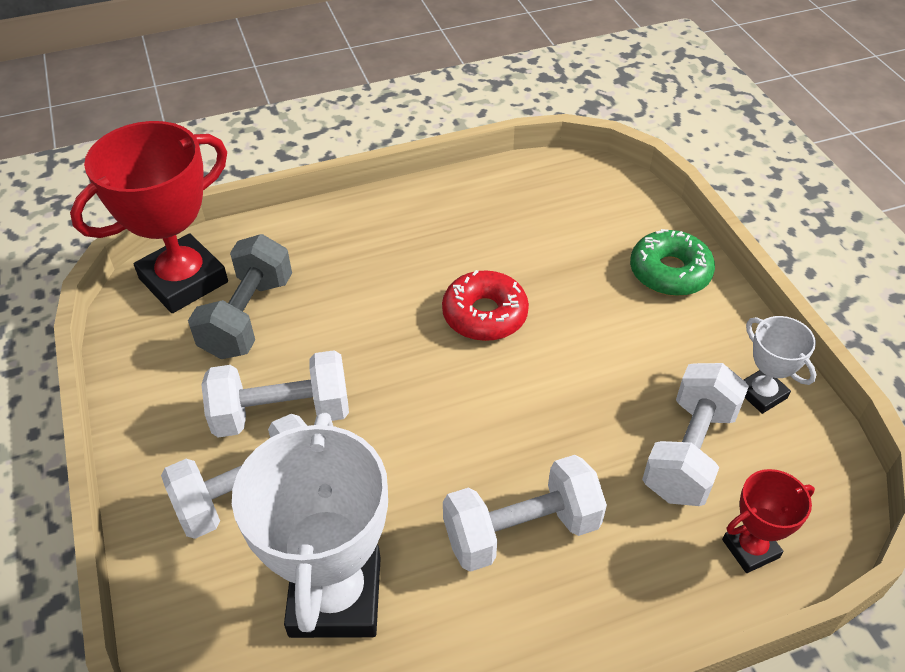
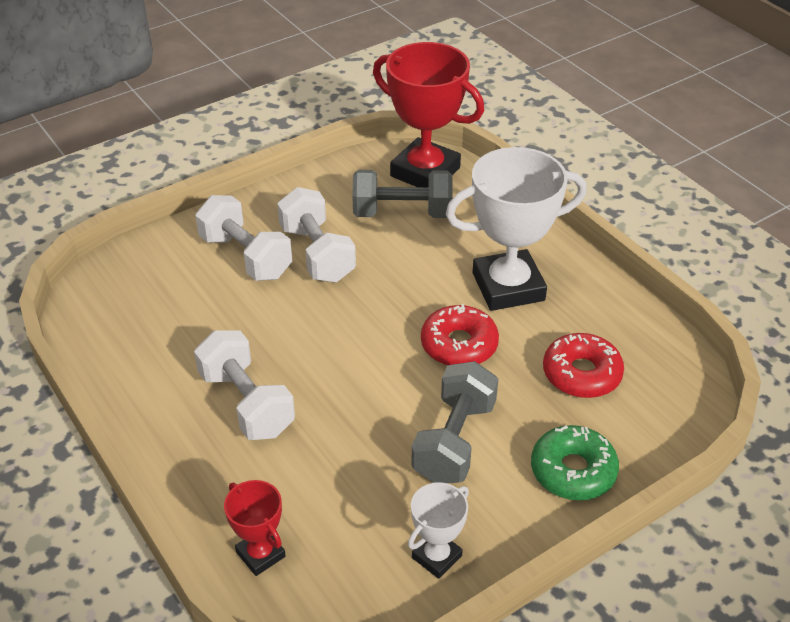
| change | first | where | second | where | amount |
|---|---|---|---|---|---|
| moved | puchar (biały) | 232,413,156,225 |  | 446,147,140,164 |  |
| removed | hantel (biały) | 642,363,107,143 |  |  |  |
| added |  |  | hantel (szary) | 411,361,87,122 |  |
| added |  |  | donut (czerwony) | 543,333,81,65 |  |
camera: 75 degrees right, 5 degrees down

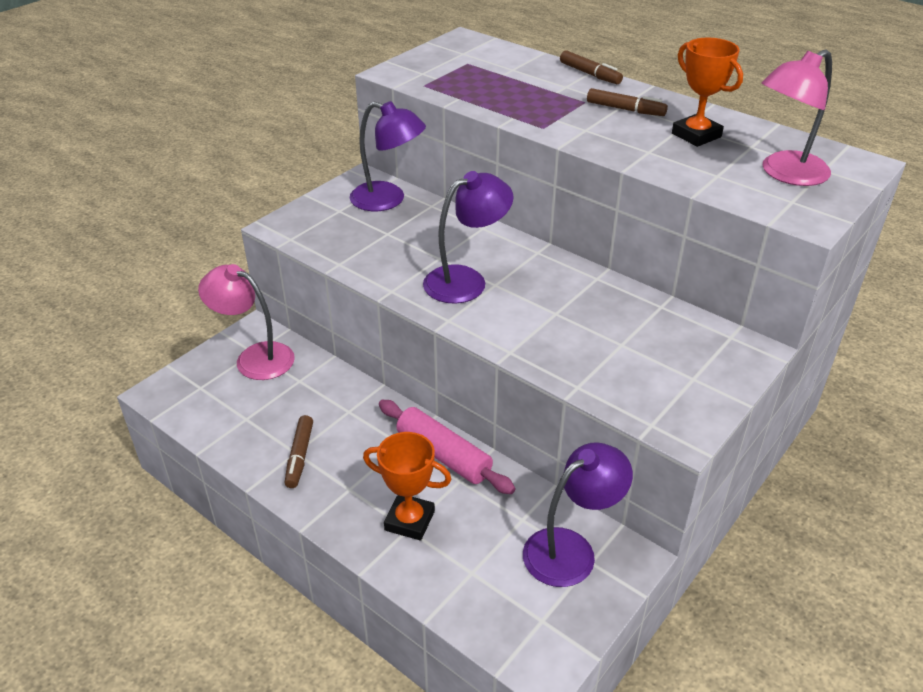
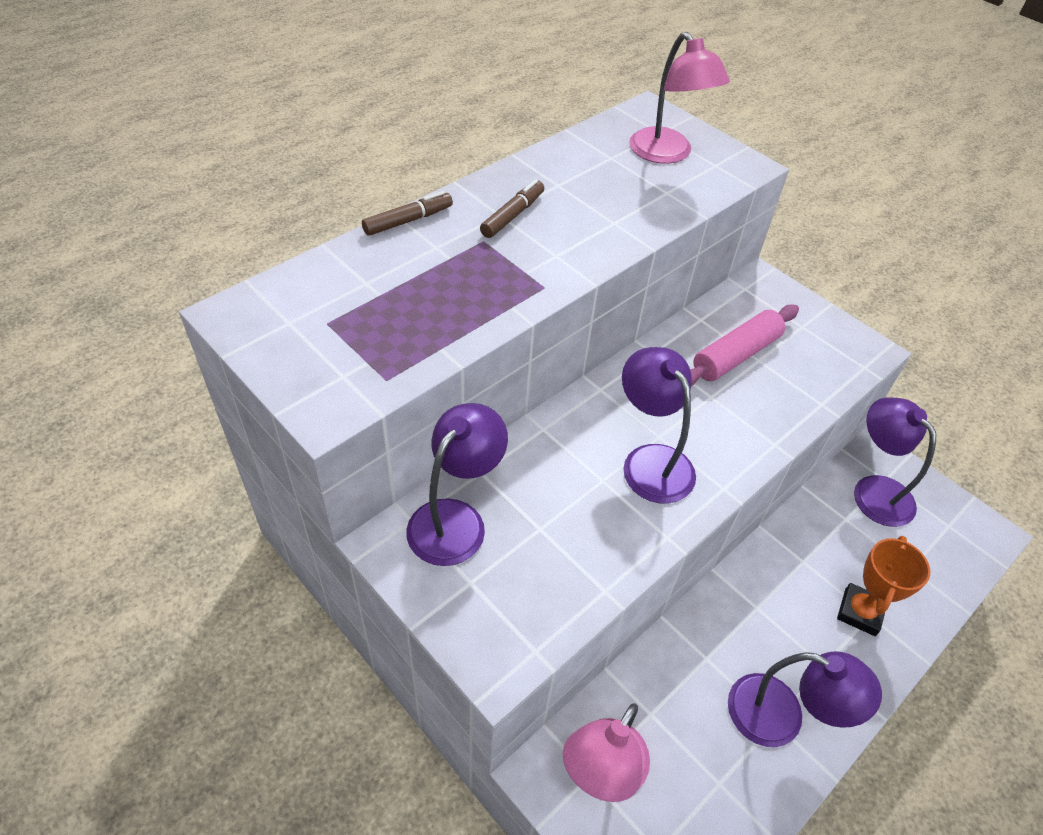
| change | first | where | second | where | amount |
|---|---|---|---|---|---|
| replaced | flamaster (brązowy) | 285,415,28,73 | lampka (fioletowy) | 728,651,154,96 |  |
| moved | wałek do ciasta (różowy) | 379,400,136,94 |  | 690,305,109,81 |  |
| removed | puchar (pomarańczowy) | 672,38,71,109 |  |  |  |
camera: 85 degrees left, 10 degrees up

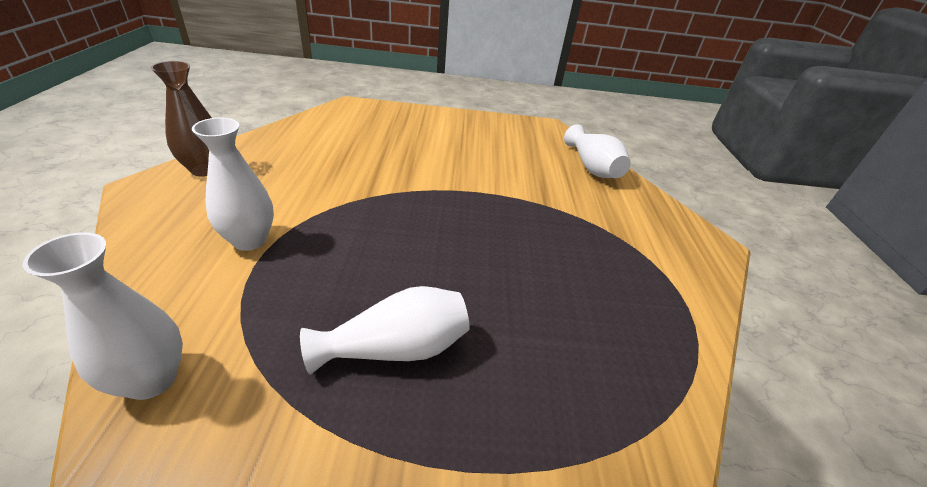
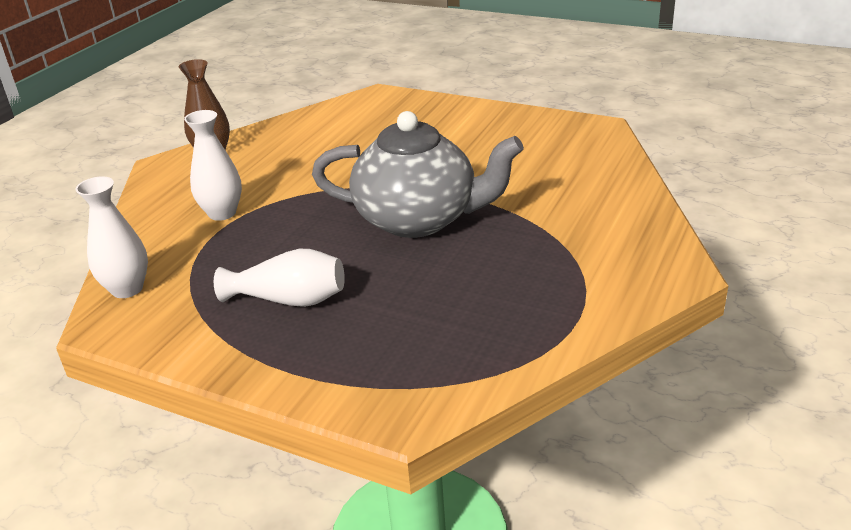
| change | first | where | second | where | amount |
|---|---|---|---|---|---|
| removed | wazon (biały) | 564,124,67,54 |  |  |  |
| added |  |  | imbryk (szary) | 312,111,212,127 |  |
camera: 30 degrees right, 5 degrees down

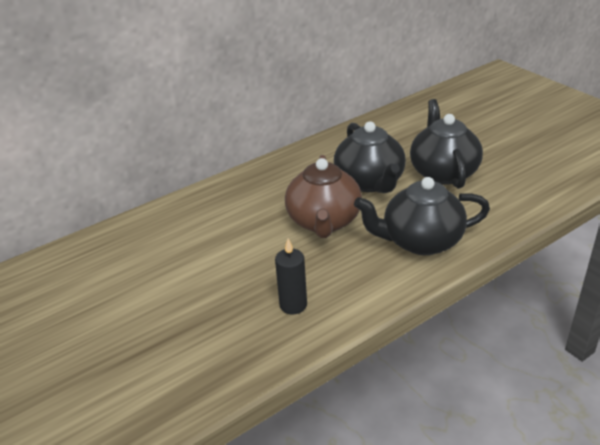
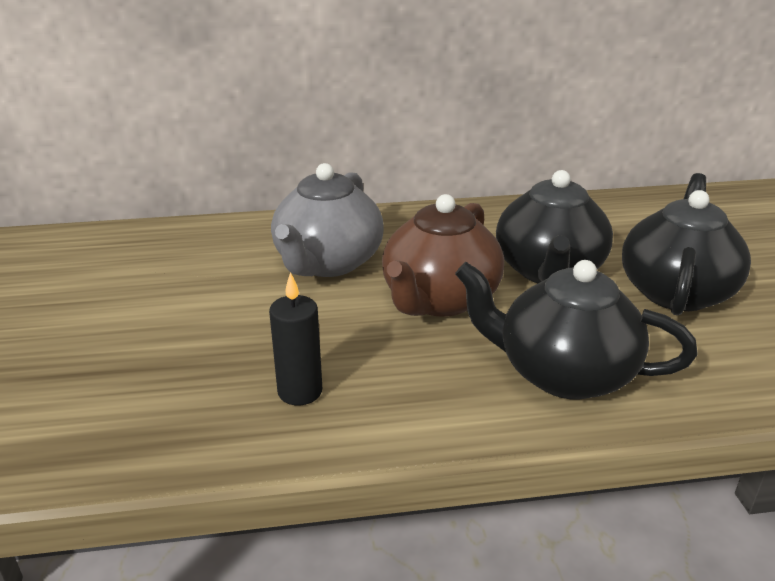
| change | first | where | second | where | amount |
|---|---|---|---|---|---|
| added |  |  | imbryk (szary) | 271,163,113,114 |  |
camera: 25 degrees right, 5 degrees down

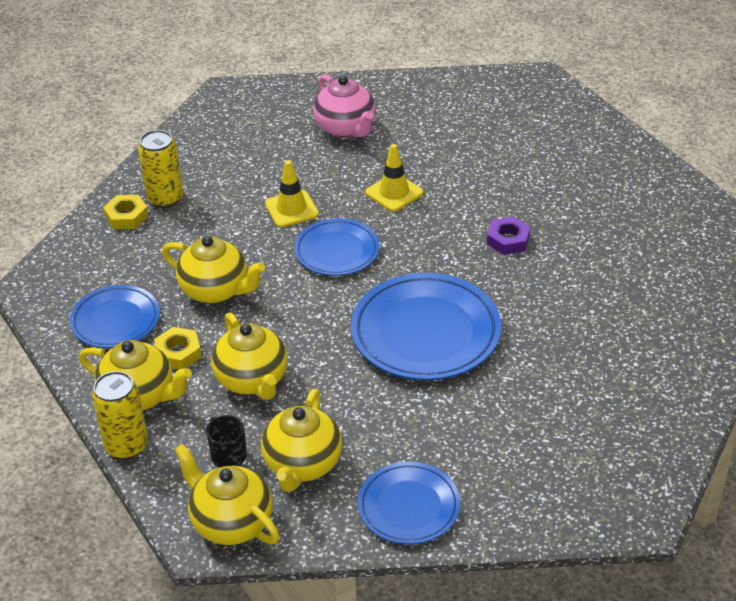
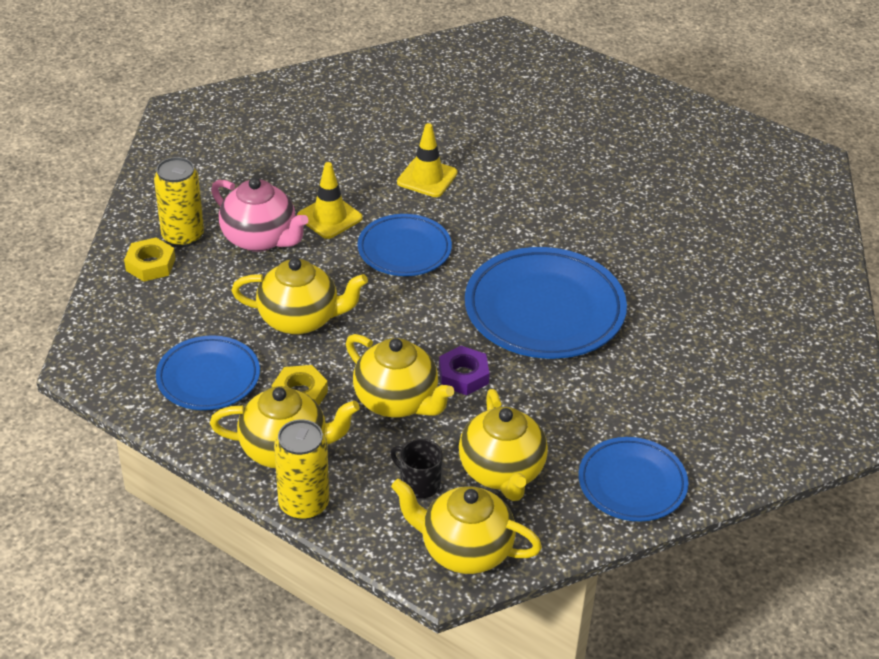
| change | first | where | second | where | amount |
|---|---|---|---|---|---|
| moved | imbryk (różowy) | 313,74,63,64 |  | 211,177,97,75 |  |
| moved | nakrętka (fioletowy) | 487,216,43,39 |  | 439,346,50,49 |  |
camera: 25 degrees left, 0 degrees up

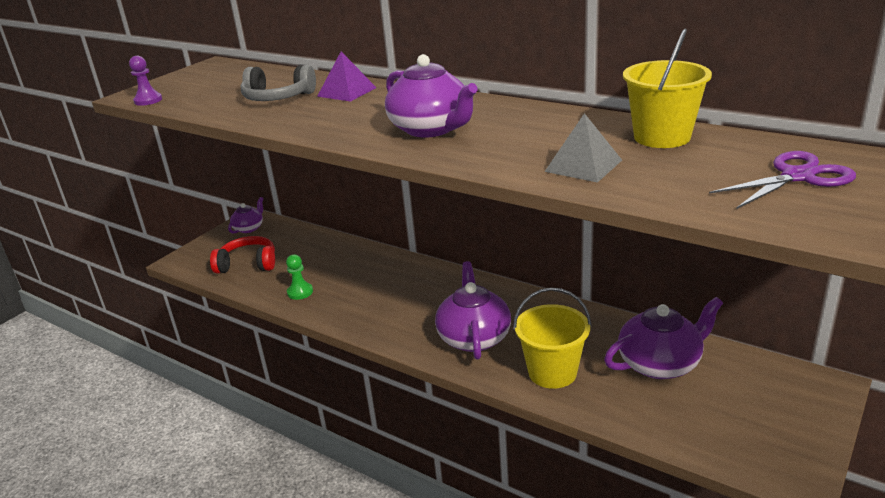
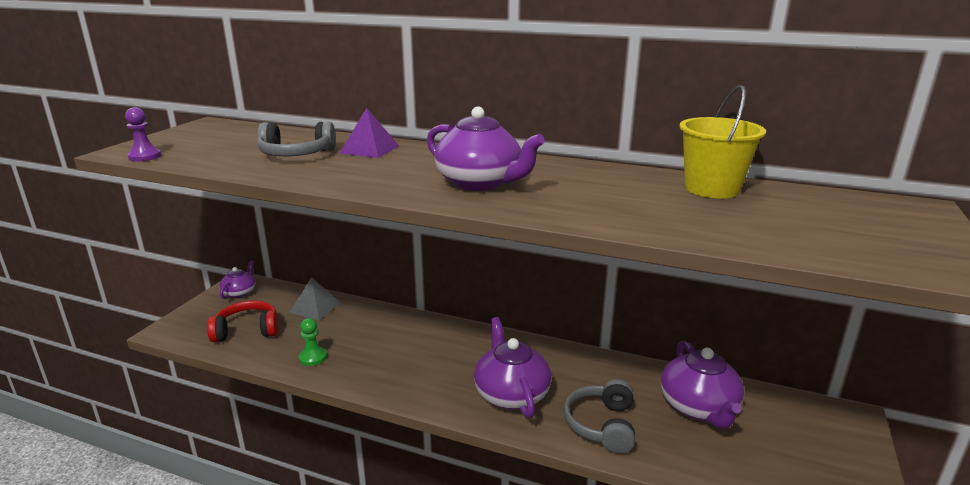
| change | first | where | second | where | amount |
|---|---|---|---|---|---|
| replaced | wiadro (żółty) | 513,287,78,102 | słuchawki (szary) | 564,379,71,75 |  |
| moved | piramida (szary) | 544,113,78,70 |  | 289,277,52,43 |  |
| turned | imbryk (fioletowy) | 604,297,119,82 |  | 661,341,83,88 | 120 degrees clockwise |
| removed | nożyczki (fioletowy) | 709,151,147,58 |  |  |  |
camera: 15 degrees left, 5 degrees down

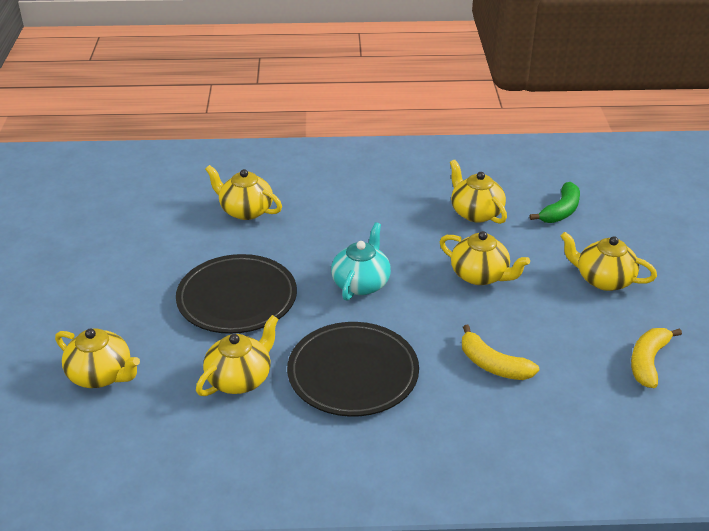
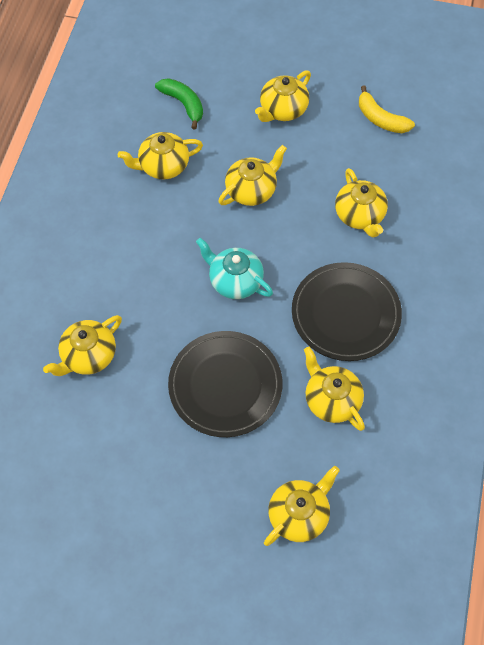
| change | first | where | second | where | amount |
|---|---|---|---|---|---|
| replaced | banan (żółty) | 462,325,77,55 | imbryk (żółty) | 335,168,53,70 |  |
camera: 75 degrees left, 25 degrees up

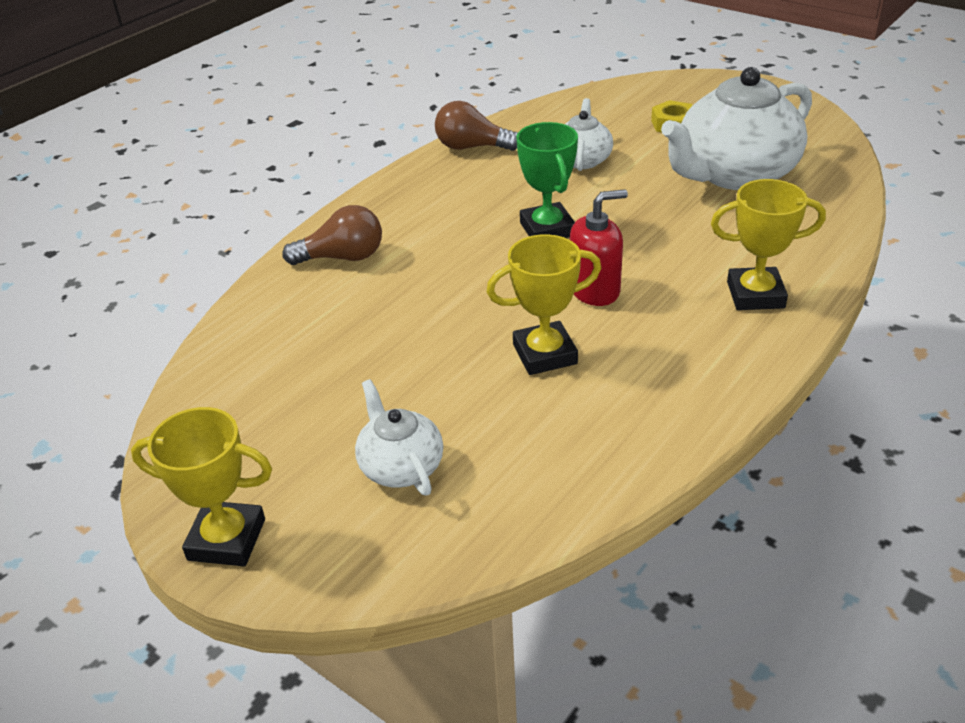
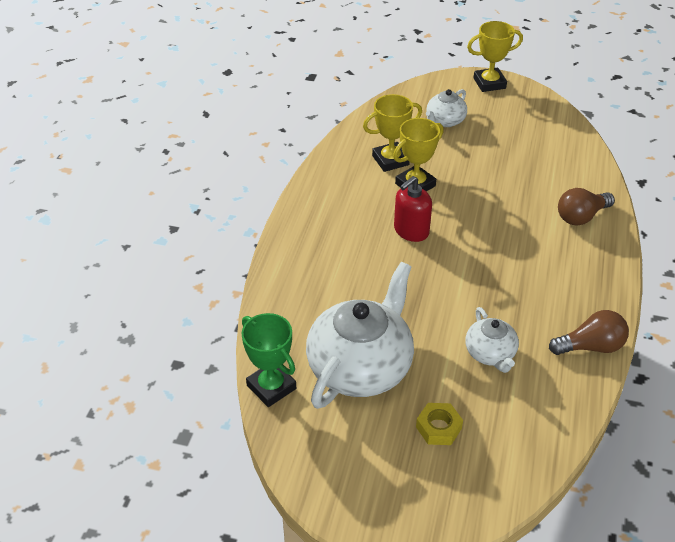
| change | first | where | second | where | amount |
|---|---|---|---|---|---|
| turned | imbryk (biały) | 355,379,88,117 |  | 426,89,41,38 | 90 degrees clockwise |
| moved | puchar (zielony) | 517,122,61,116 |  | 242,313,54,94 |  |
| moved | puchar (żółty) | 711,179,115,131 |  | 363,94,59,78 |  |
camera: 155 degrees right, 5 degrees up

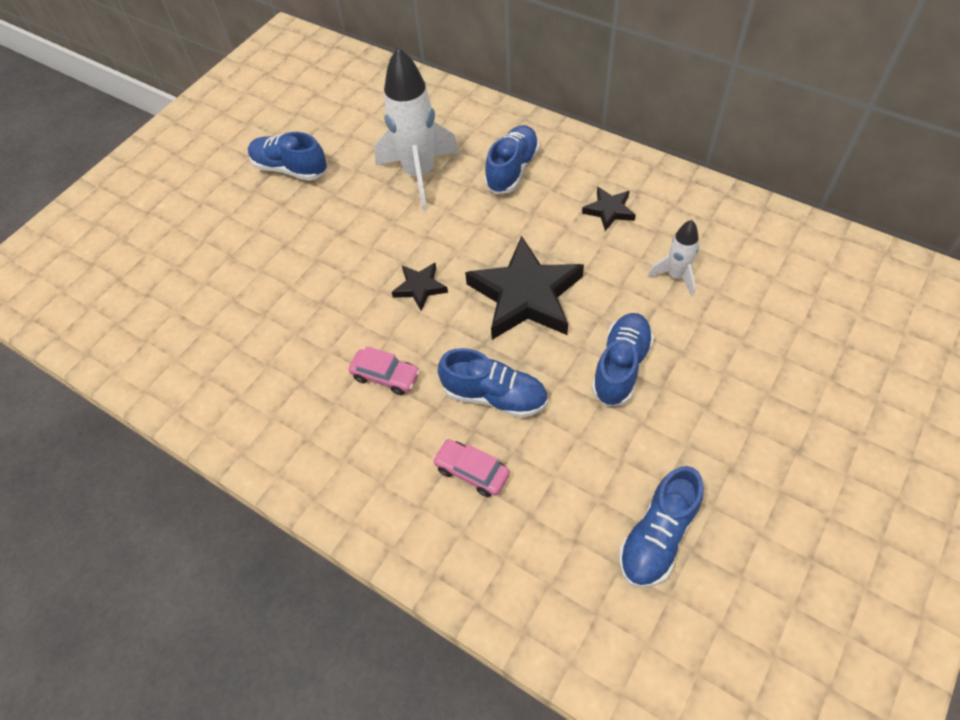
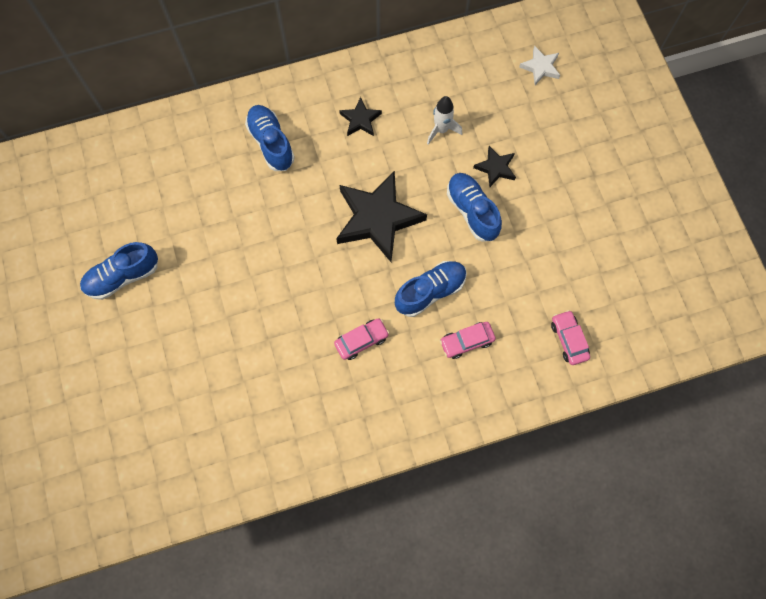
| change | first | where | second | where | amount |
|---|---|---|---|---|---|
| removed | rakieta (biały) | 374,47,86,164 |  |  |  |
| moved | gwiazda (czarny) | 392,263,56,48 |  | 473,146,43,41 |  |
| removed | but (niebieski) | 619,466,85,122 |  |  |  |
| added |  |  | gwiazda (biały) | 519,46,41,39 |  |
| added |  |  | samochód (różowy) | 551,310,39,55 |  |
camera: 55 degrees left, 15 degrees up

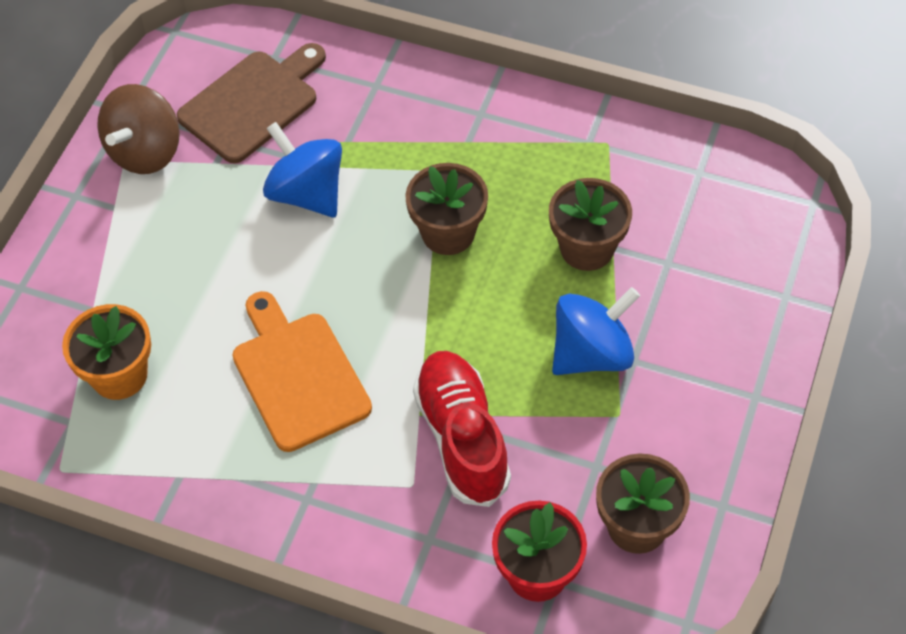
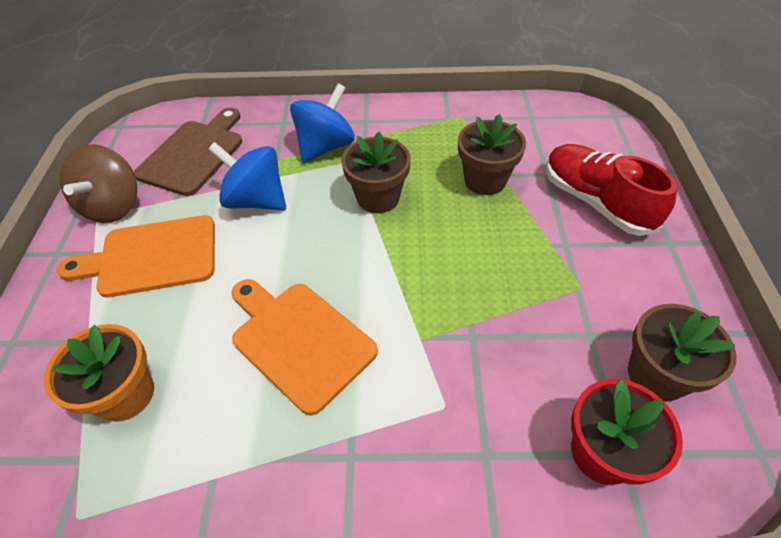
| change | first | where | second | where | amount |
|---|---|---|---|---|---|
| moved | but (czerwony) | 413,351,98,156 |  | 546,144,131,92 |  |
| moved | bączek (niebieski) | 552,287,88,88 |  | 290,83,65,80 |  |
| added |  |  | deska do krojenia (pomarańczowy) | 57,215,158,82 |  |
camera: 20 degrees left, 5 degrees down

